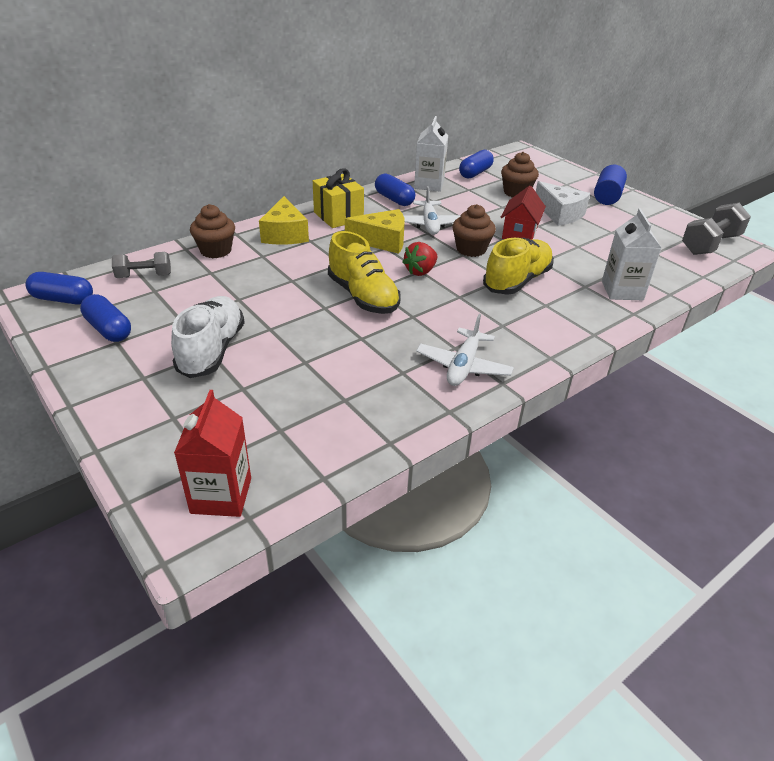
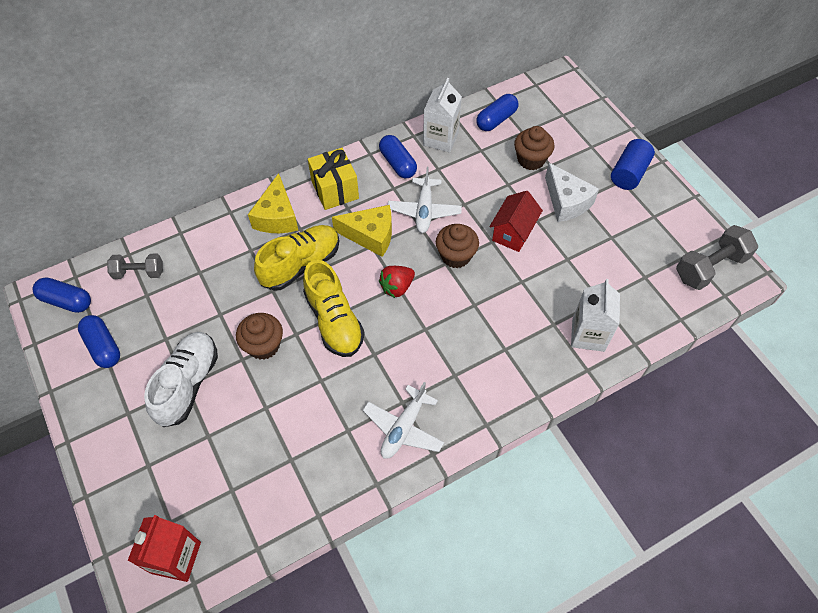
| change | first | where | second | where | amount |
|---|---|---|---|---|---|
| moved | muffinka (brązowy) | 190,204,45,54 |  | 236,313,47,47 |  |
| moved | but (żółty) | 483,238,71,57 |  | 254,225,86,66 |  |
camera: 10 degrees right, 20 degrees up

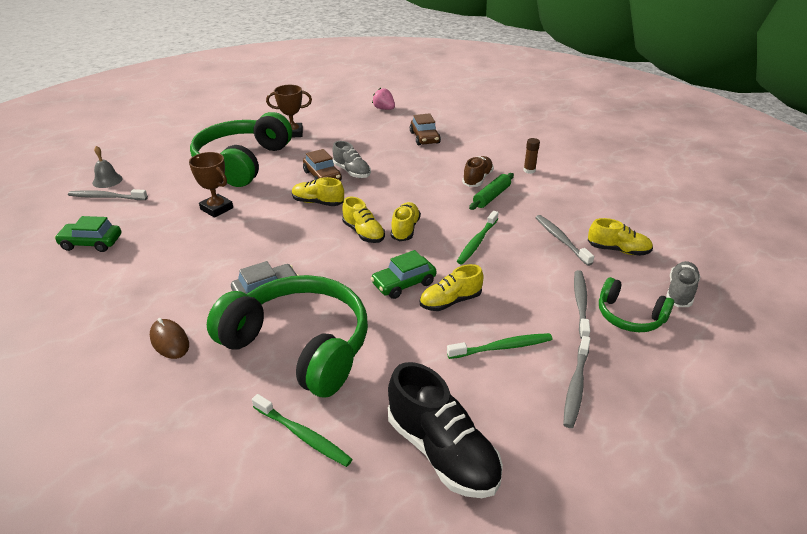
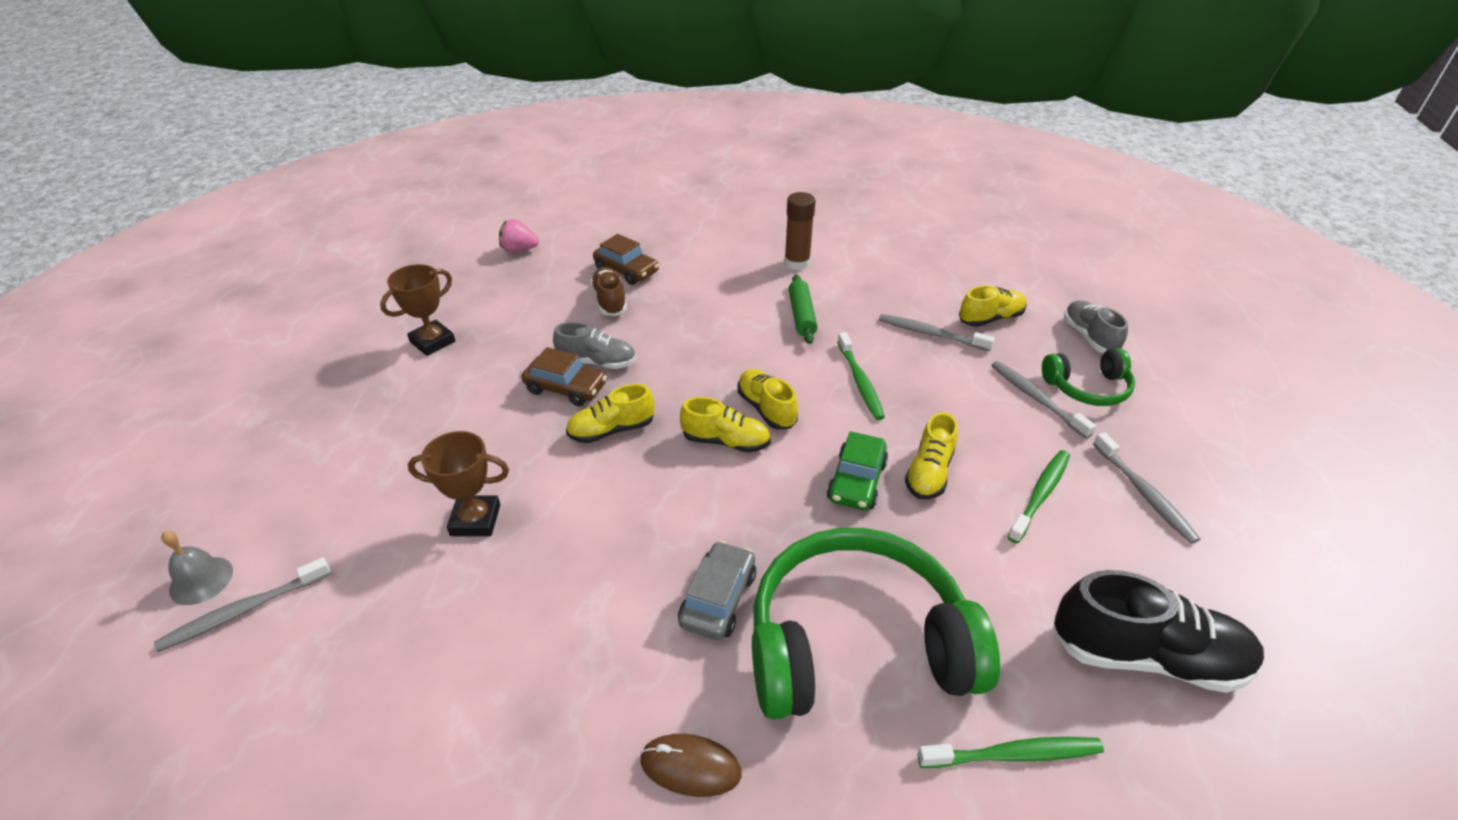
| change | first | where | second | where | amount |
|---|---|---|---|---|---|
| removed | samochód (zielony) | 54,216,67,36 |  |  |  |
| removed | słuchawki (zielony) | 190,112,102,75 |  |  |  |
| moved | but (brązowy) | 462,156,32,31 |  | 590,267,37,49 |  |
| resized | klej w sztyfcie (brązowy) | 524,138,16,36 |  | 784,192,31,78 | x1.59 |
camera: 40 degrees left, 5 degrees up

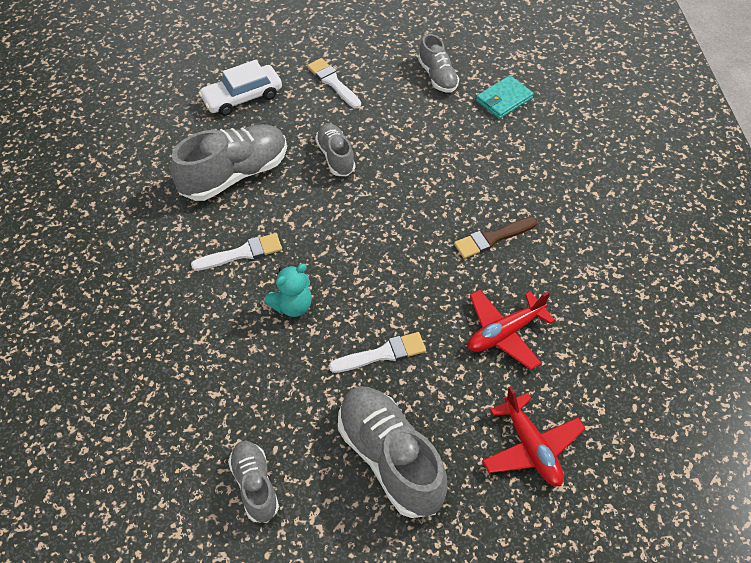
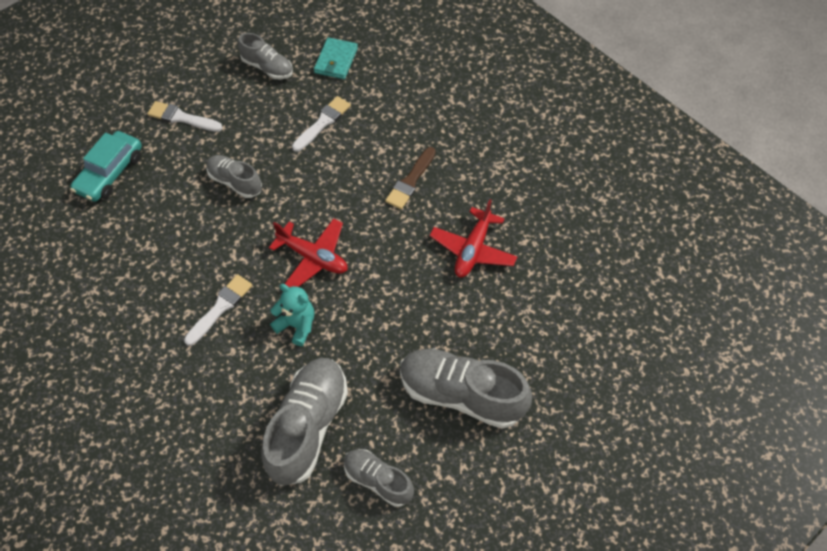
| change | first | where | second | where | amount |
|---|---|---|---|---|---|
| moved | but (szary) | 170,124,117,77 |  | 261,358,87,128 |  |
| recoloured | samochód (biały) | 199,60,83,56 | samochód (turkusowy) | 70,131,72,71 |  |
| turned | miś (turkusowy) | 264,264,48,53 |  | 270,284,45,62 | 75 degrees counterclockwise |
| moved | pędzel (biały) | 329,332,97,41 |  | 292,96,59,56 |  |
| moved | samolot (czerwony) | 482,386,104,101 |  | 269,218,79,69 |  |
camera: 35 degrees left, 5 degrees up

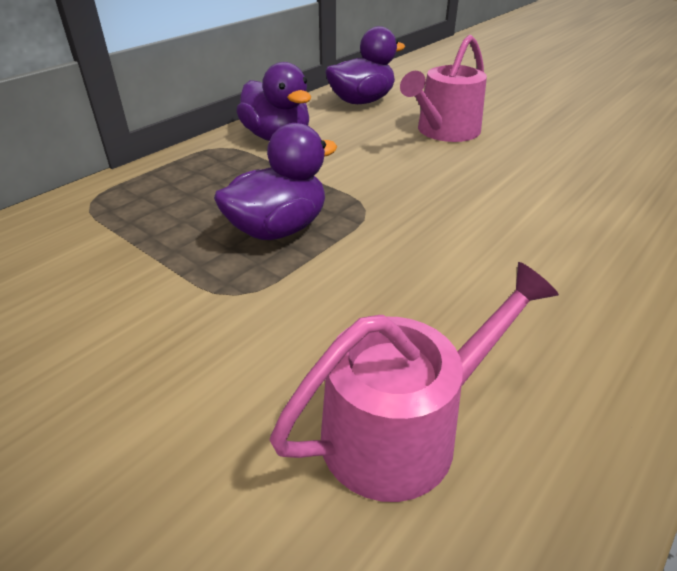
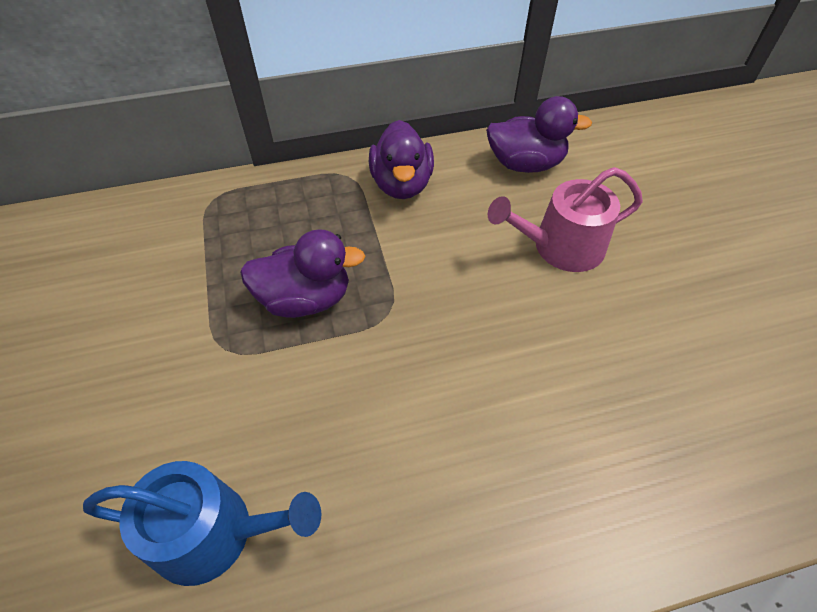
| change | first | where | second | where | amount |
|---|---|---|---|---|---|
| recoloured | konewka (różowy) | 270,262,289,240 | konewka (niebieski) | 83,461,238,125 |  |
camera: 35 degrees right, 15 degrees up

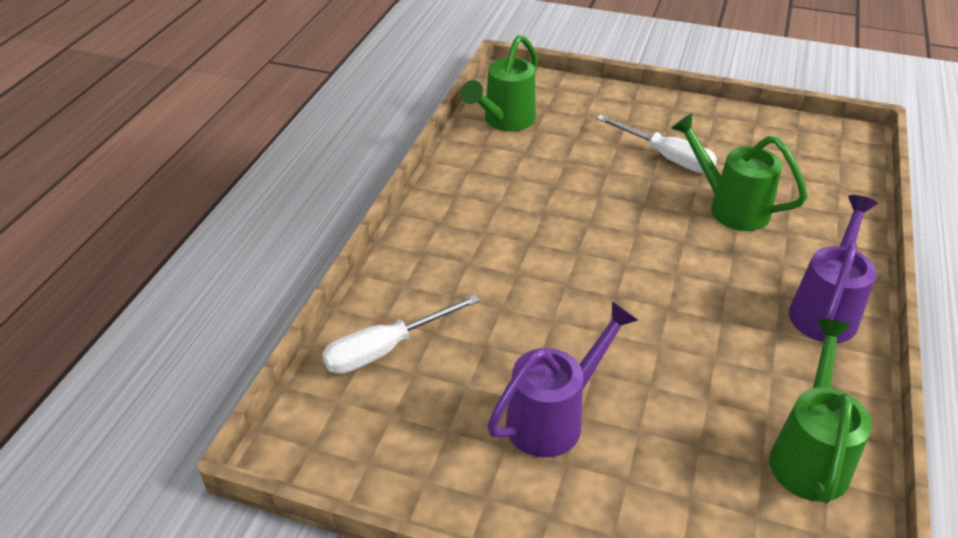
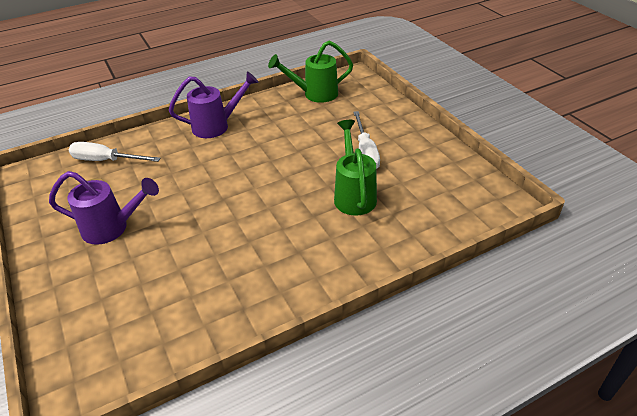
| change | first | where | second | where | amount |
|---|---|---|---|---|---|
| removed | konewka (zielony) | 769,319,103,184 |  |  |  |
| moved | konewka (fioletowy) | 789,195,89,148 |  | 169,71,90,67 |  |
camera: 45 degrees right, 0 degrees up

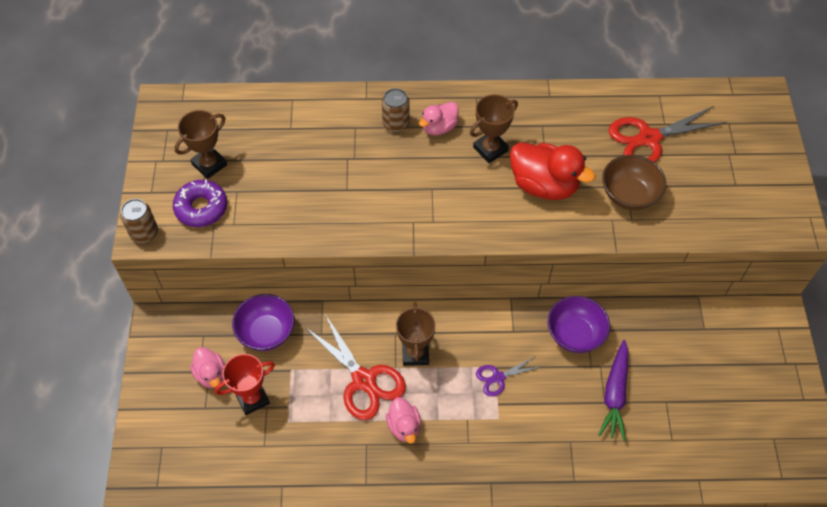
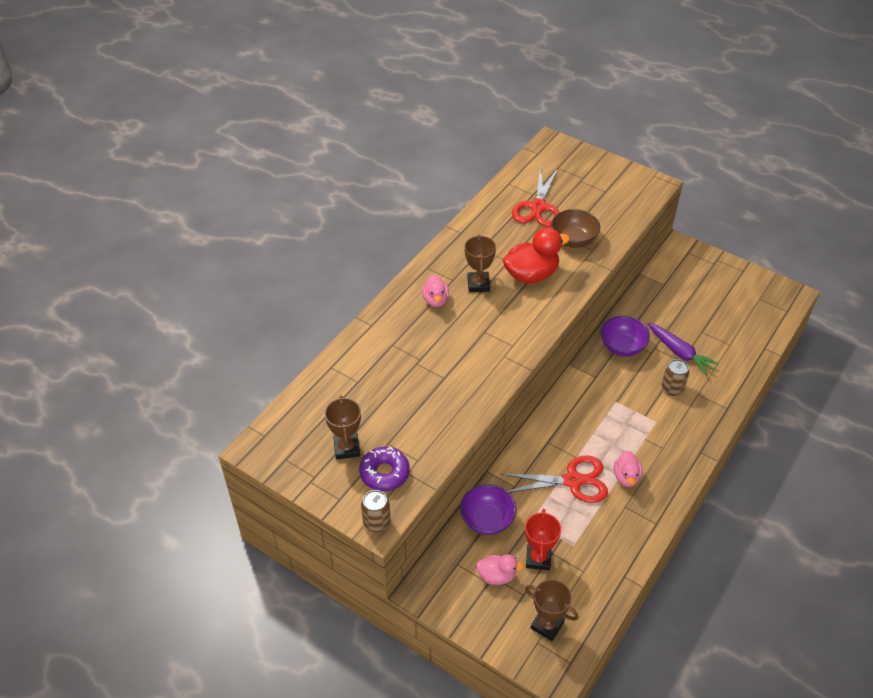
| change | first | where | second | where | amount |
|---|---|---|---|---|---|
| moved | puszka (brązowy) | 382,88,28,44 |  | 662,359,27,37 |  |
| turned | kaczka (różowy) | 386,397,35,47 |  | 614,451,28,36 | 75 degrees clockwise |
| moved | puchar (brązowy) | 396,302,40,64 |  | 525,579,54,62 |  |
| removed | nożyczki (fioletowy) | 476,357,64,40 |  |  |  |
camera: 55 degrees left, 10 degrees down

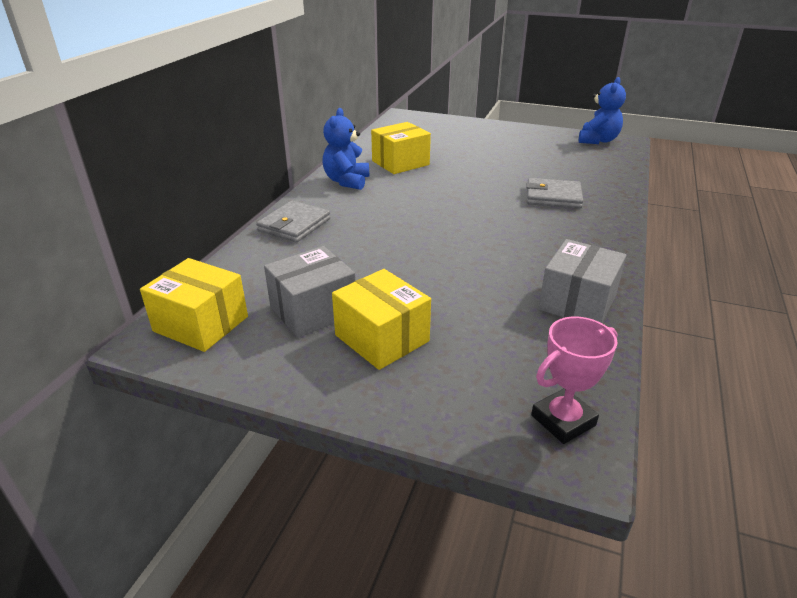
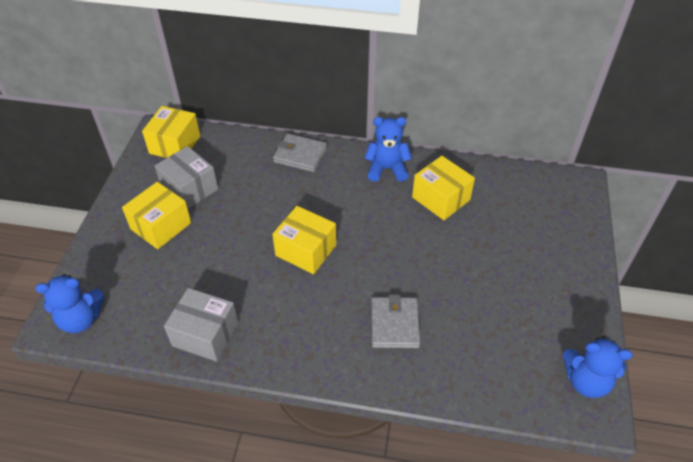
| change | first | where | second | where | amount |
|---|---|---|---|---|---|
| replaced | puchar (różowy) | 531,317,87,127 | miś (niebieski) | 35,274,69,59 |  |
| added |  |  | pudełko (żółty) | 272,206,64,68 |  |
camera: 80 degrees right, 15 degrees up

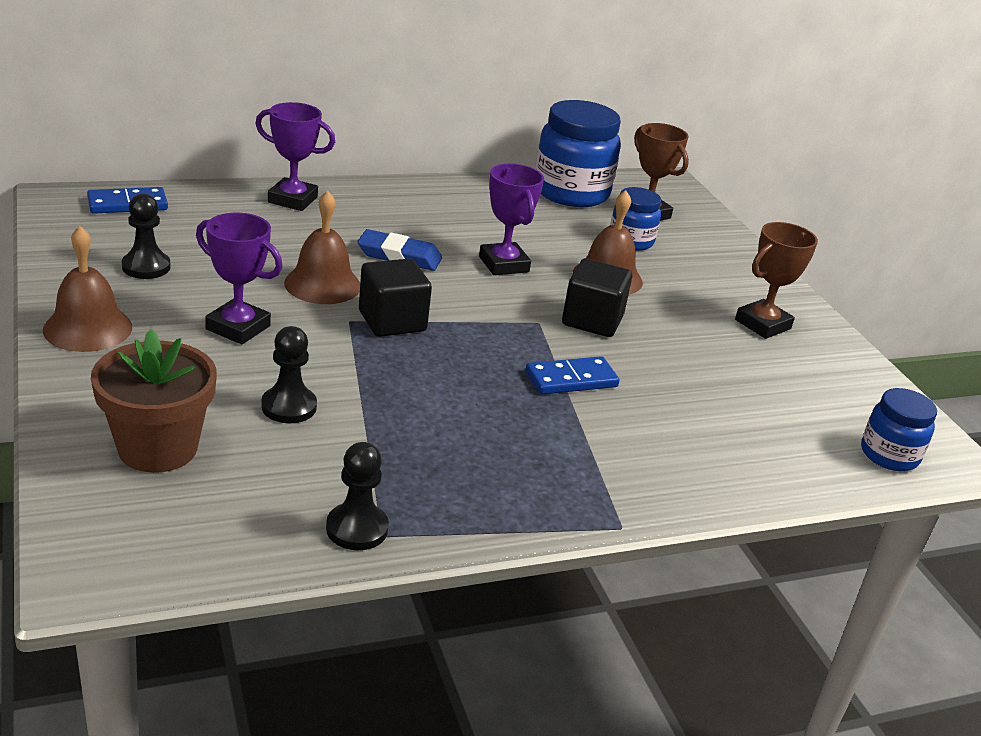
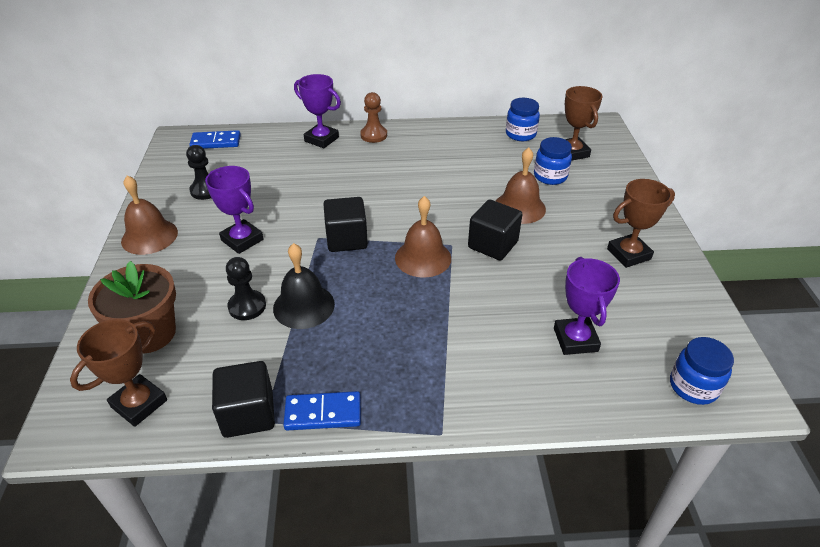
| change | first | where | second | where | amount |
|---|---|---|---|---|---|
| moved | dzwonek (brązowy) | 284,190,76,114 |  | 395,196,56,82 |  |
| replaced | pionek (czarny) | 326,442,63,108 | sześcian (czarny) | 212,361,63,77 |  |
| removed | gumka do mazania (niebieski) | 357,229,85,42 |  |  |  |
| moved | puchar (fioletowy) | 479,164,65,111 |  | 554,257,66,98 |  |
| moved | kostka domina (niebieski) | 525,356,95,39 |  | 283,391,78,39 |  |
| resized | słoik (niebieski) | 535,100,86,107 |  | 506,98,34,43 | x0.56 |
| added |  |  | puchar (brązowy) | 70,319,97,108 |  |
| added |  |  | dzwonek (czarny) | 273,243,62,86 |  |
| added |  |  | pionek (brązowy) | 360,92,27,51 |  |
camera: 20 degrees right, 10 degrees up

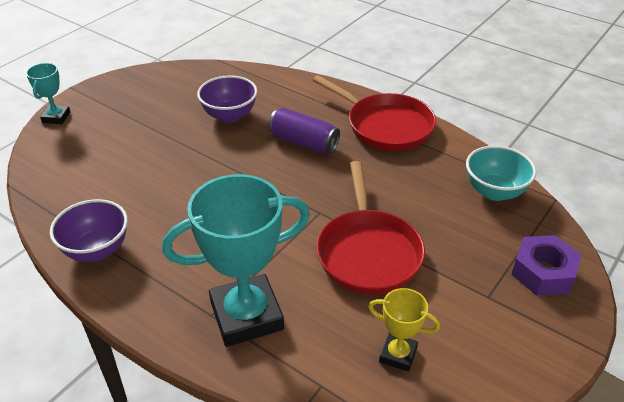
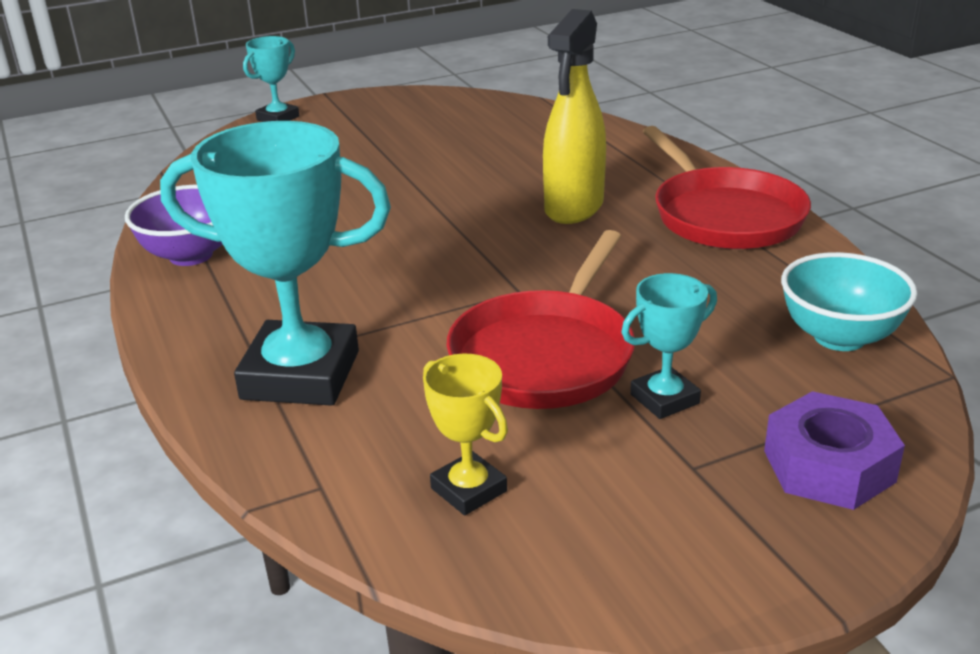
| change | first | where | second | where | amount |
|---|---|---|---|---|---|
| removed | miska (fioletowy) | 197,75,60,48 |  |  |  |
| replaced | puszka (fioletowy) | 268,108,72,45 | spryskiwacz (żółty) | 543,9,63,215 |  |
| added |  |  | puchar (turkusowy) | 622,273,95,146 |  |
camera: 30 degrees right, 10 degrees down

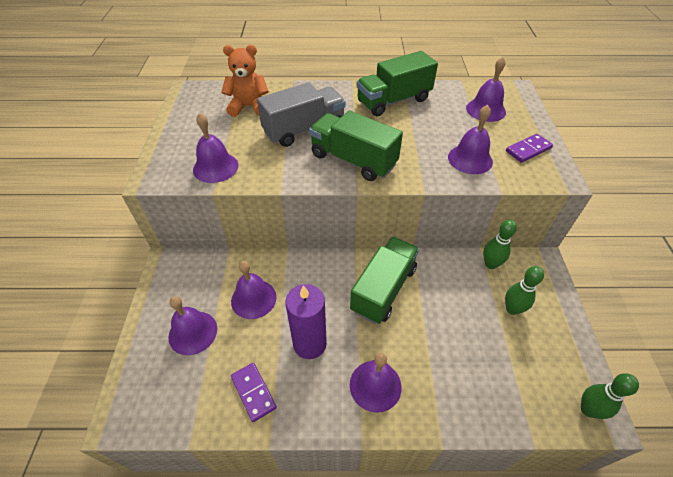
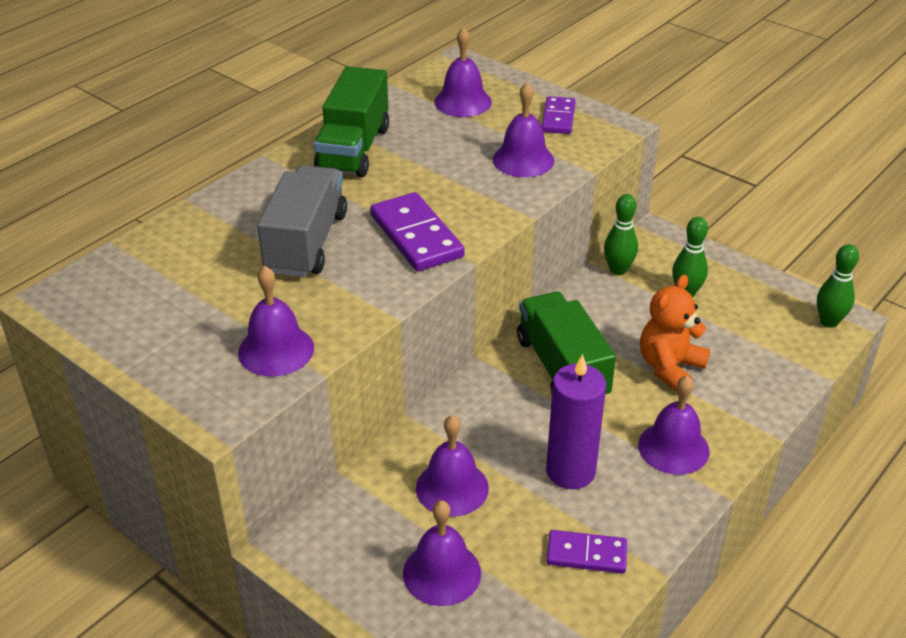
| change | first | where | second | where | amount |
|---|---|---|---|---|---|
| moved | miś (pomarańczowy) | 221,45,48,72 |  | 640,275,70,118 |  |
| replaced | ciężarówka (zielony) | 309,111,94,70 | kostka domina (fioletowy) | 370,192,95,79 |  |
camera: 50 degrees left, 10 degrees down

